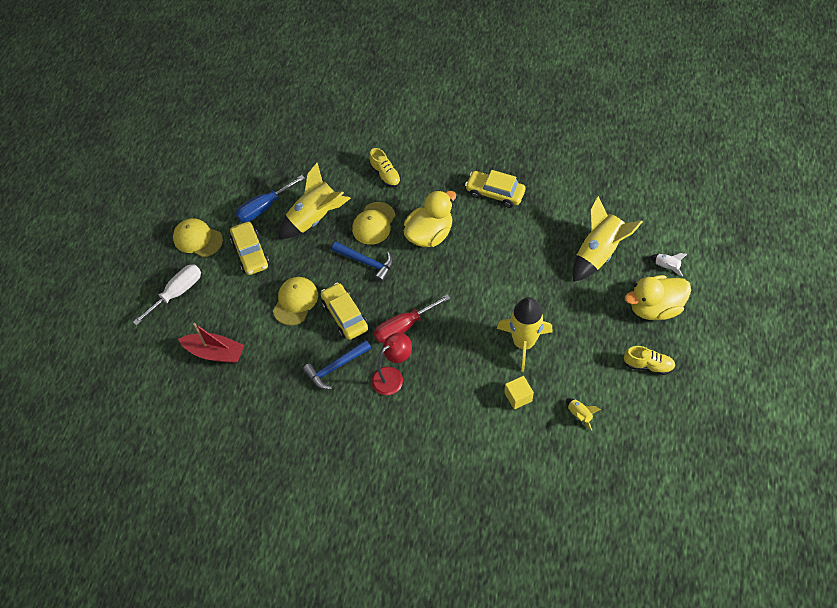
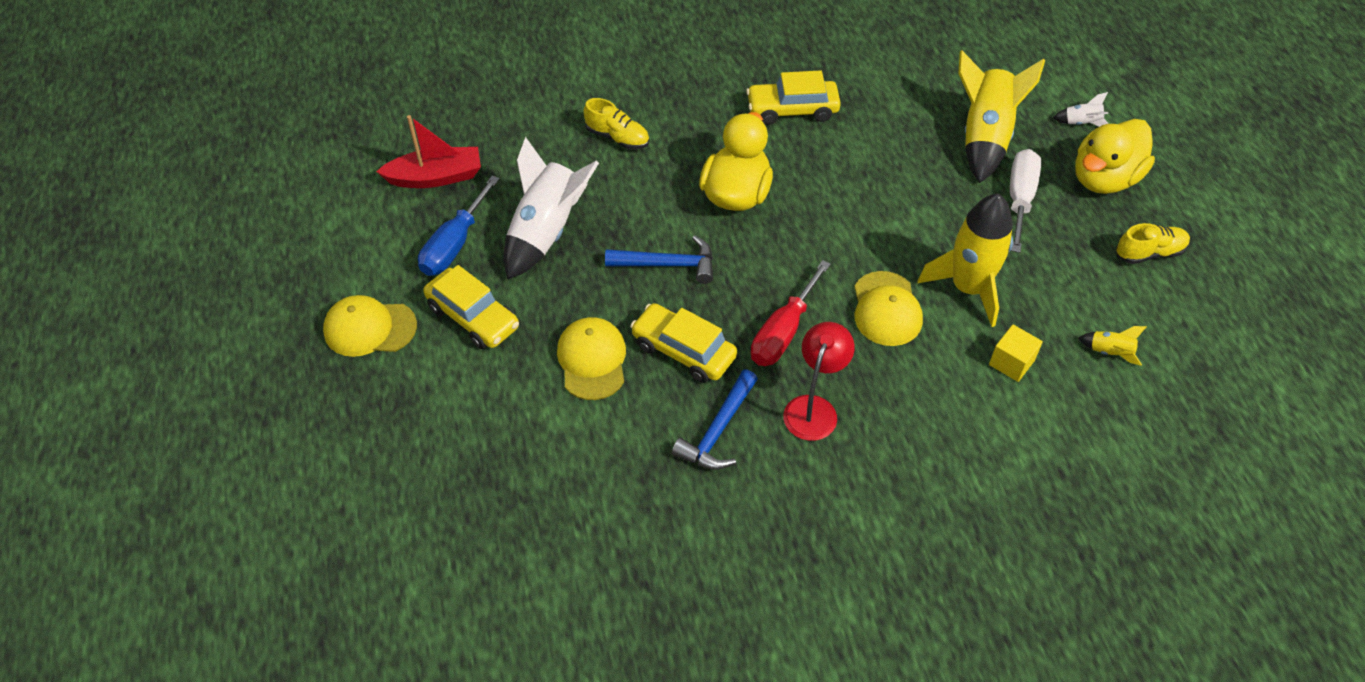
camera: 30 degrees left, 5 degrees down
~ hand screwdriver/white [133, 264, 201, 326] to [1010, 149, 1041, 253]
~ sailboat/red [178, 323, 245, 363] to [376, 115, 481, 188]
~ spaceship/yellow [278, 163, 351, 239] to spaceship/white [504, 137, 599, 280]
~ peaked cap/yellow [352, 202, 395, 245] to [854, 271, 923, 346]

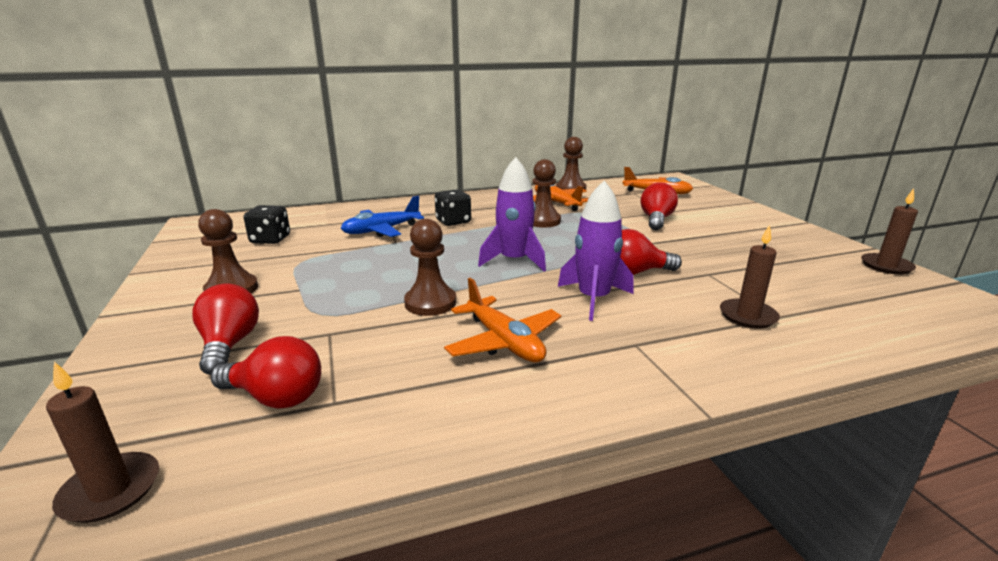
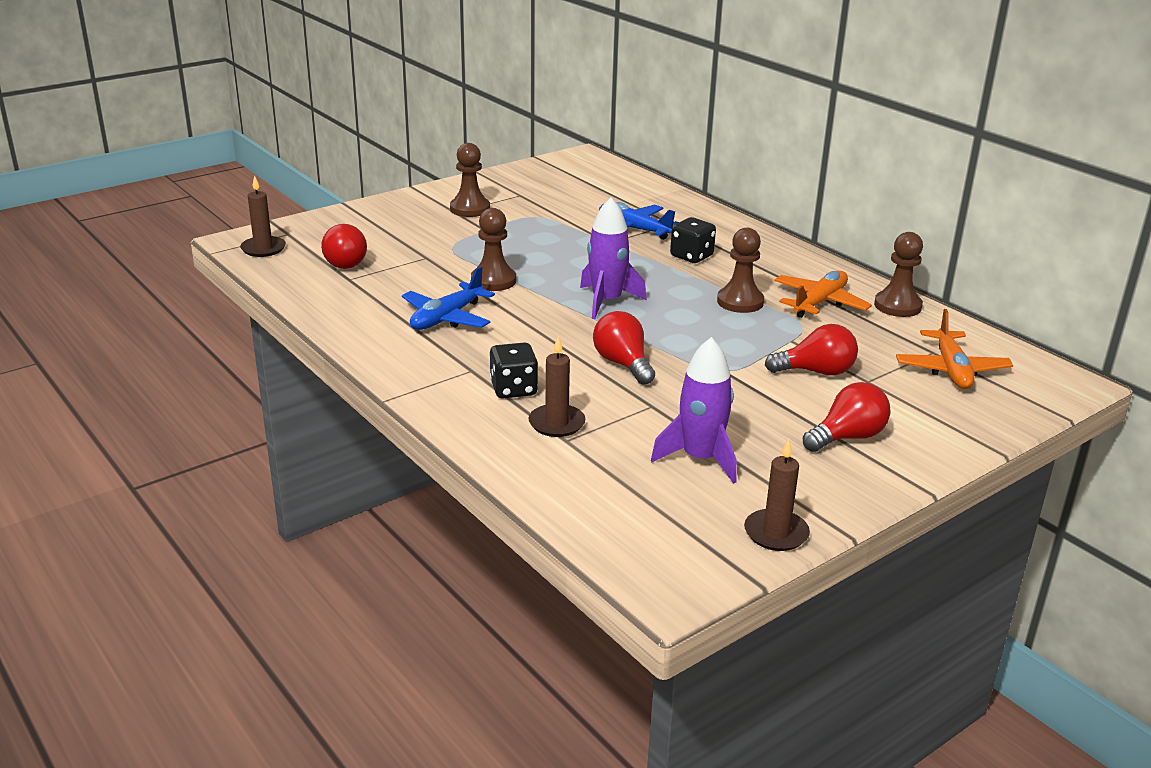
camera: 70 degrees right, 5 degrees up
~ light bulb/red [192, 284, 259, 375] to [803, 382, 891, 452]
~ die/jet-black [244, 205, 290, 244] to [490, 342, 538, 399]
~ aeroplane/orange-coloured [444, 278, 561, 363] to aeroplane/cobalt [402, 266, 495, 330]
~ spaceship/royal purple [558, 180, 634, 321] to [651, 337, 737, 484]

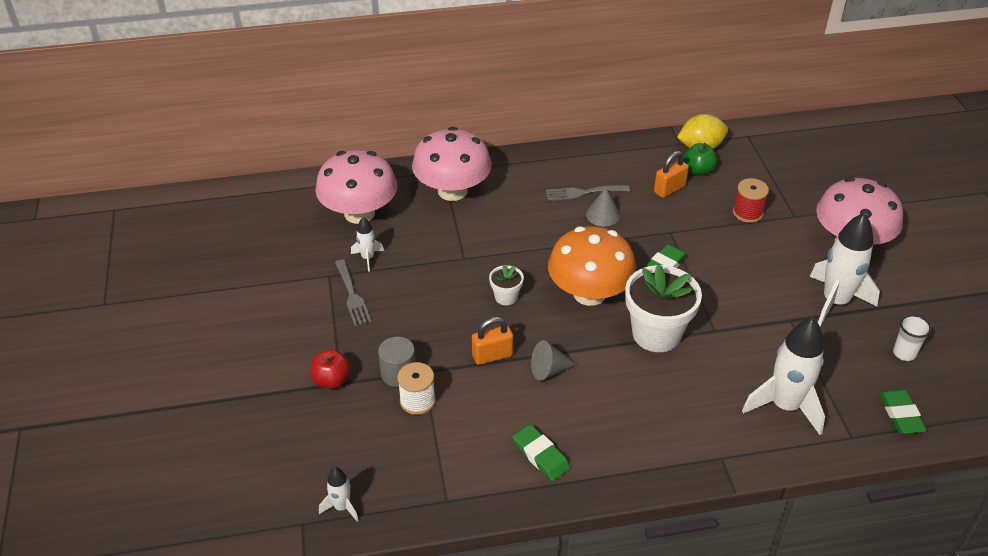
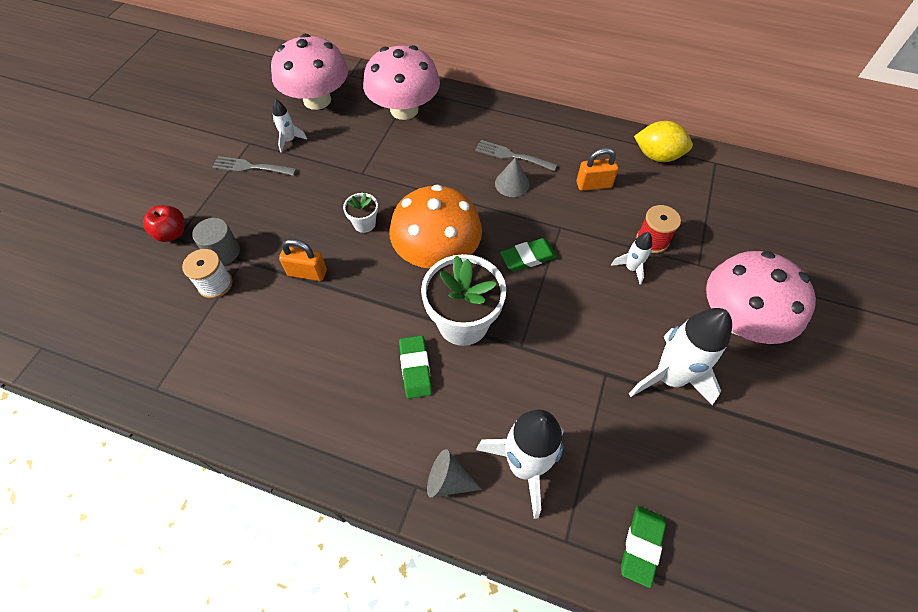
camera: 30 degrees right, 15 degrees up
~ spaceship/white [319, 467, 359, 522] to [611, 232, 652, 285]
~ fork/ash-grey [335, 259, 372, 326] = [212, 156, 296, 176] 90 degrees clockwise
~ pencil eraser/green [513, 424, 570, 481] to [399, 335, 432, 399]
~ cone shape/ash-grey [531, 340, 577, 381] to [427, 449, 482, 498]
- apple/green [683, 143, 717, 176]
- beaker/white [893, 315, 932, 361]

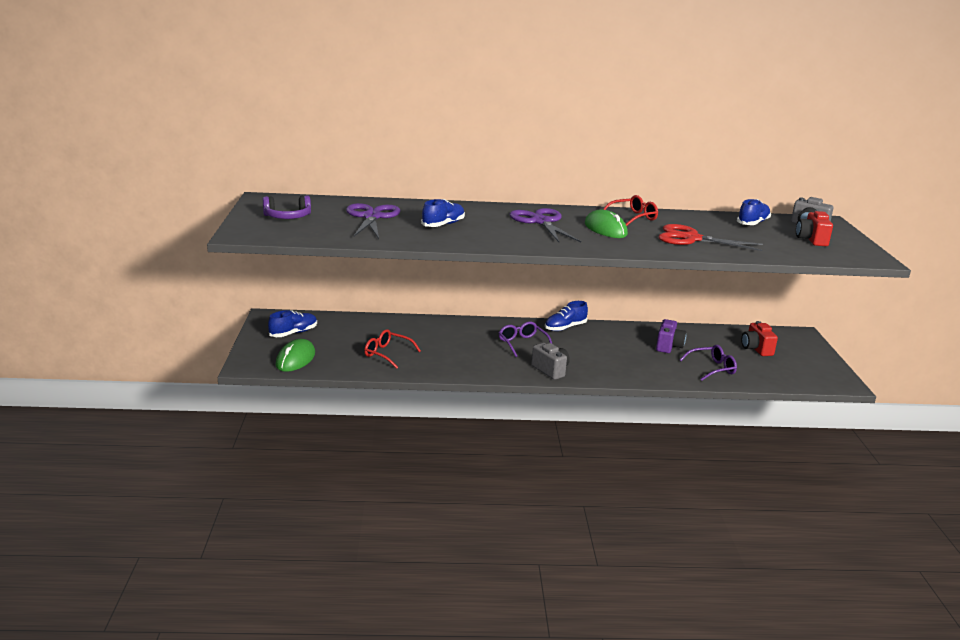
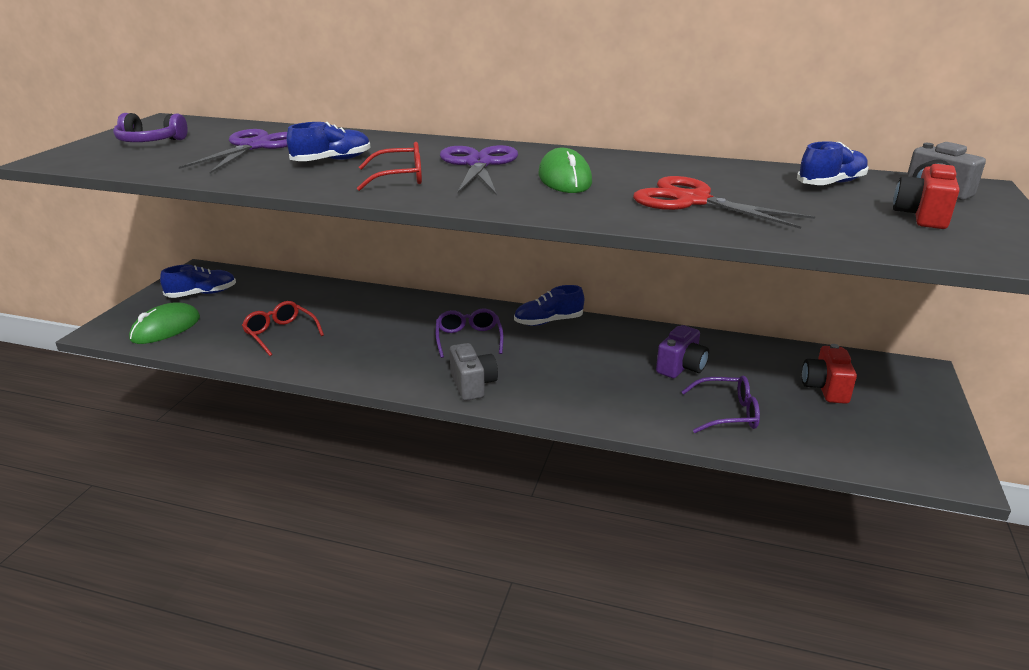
camera: 20 degrees right, 5 degrees up
~ eyeglasses/red [603, 195, 658, 226] to [357, 142, 422, 191]

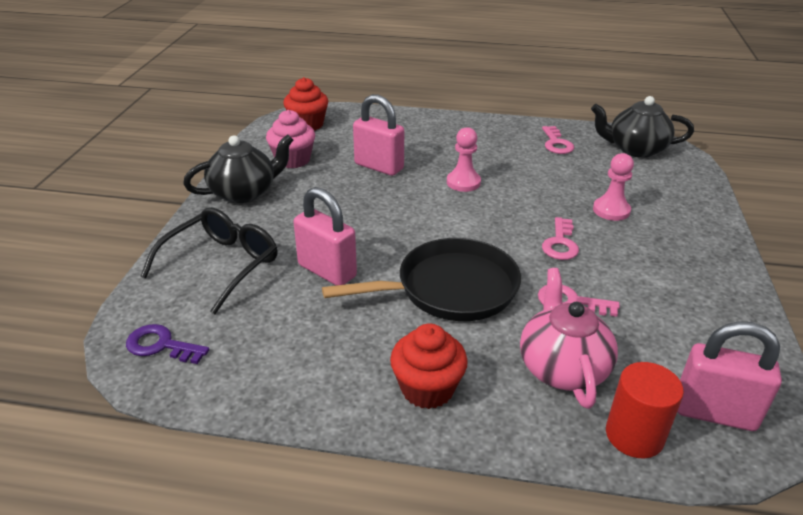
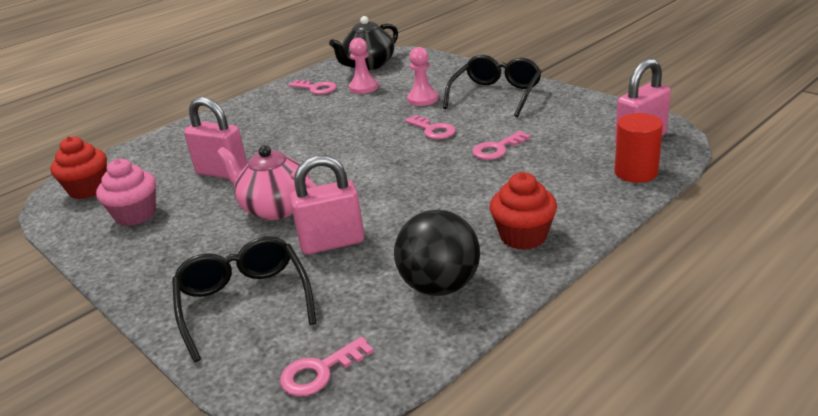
camera: 50 degrees left, 5 degrees down
~ key/royal purple [126, 324, 210, 364] to key/rose-pink [280, 337, 374, 396]
- tea pot/jet-black [183, 134, 293, 203]
- frying pan/jet-black [322, 238, 521, 321]
~ small lock/rose-pink [353, 94, 404, 176] = [184, 97, 247, 179] 45 degrees clockwise
~ chess pawn/rose-pink [447, 127, 481, 192] to [349, 38, 379, 94]
~ tea pot/rose-pink [520, 268, 618, 409] to [217, 145, 317, 220]
+ ball/jet-black [394, 209, 480, 296]
+ eyeglasses/jet-black [443, 55, 542, 117]

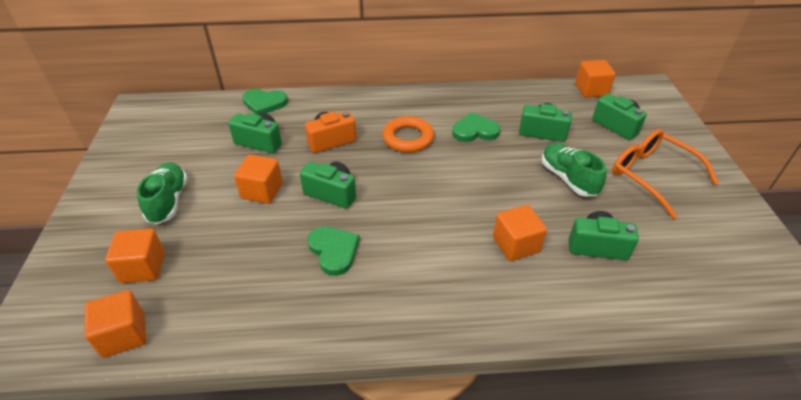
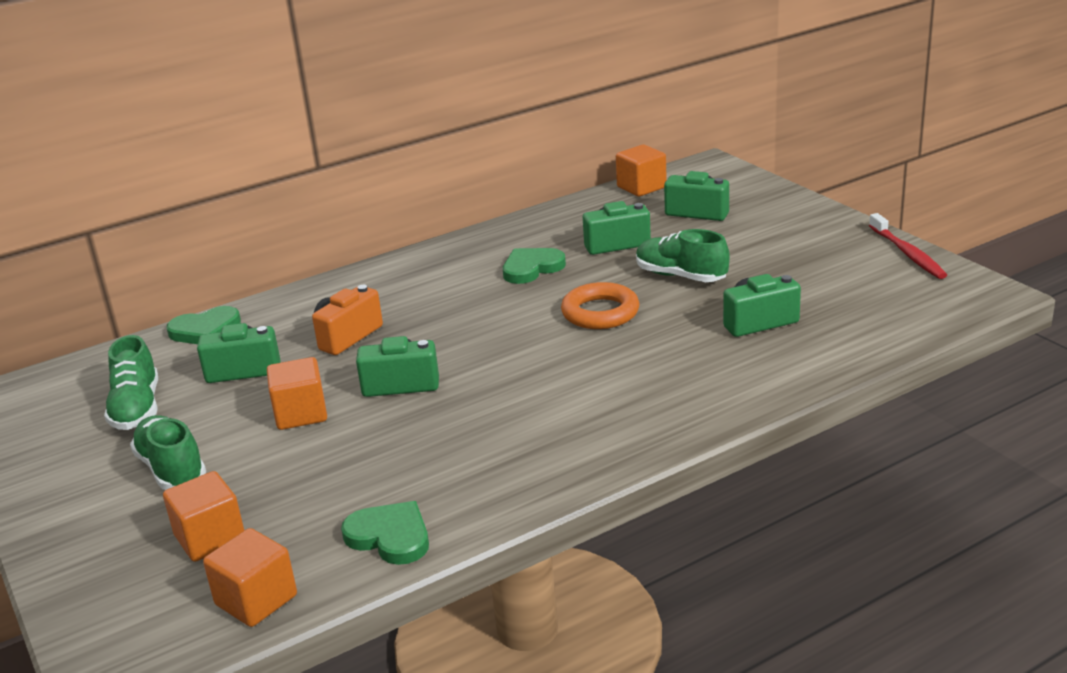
camera: 25 degrees left, 15 degrees down
~ heart shape/green [307, 227, 360, 276] to [341, 501, 429, 565]
~ torus/orange-coloured [382, 116, 434, 153] to [561, 282, 639, 329]
- solid cube/orange-coloured [493, 205, 547, 261]
- eyeglasses/orange-coloured [612, 129, 719, 219]
+ sneaker/green [104, 335, 158, 430]
+ toothbrush/red [869, 213, 947, 279]

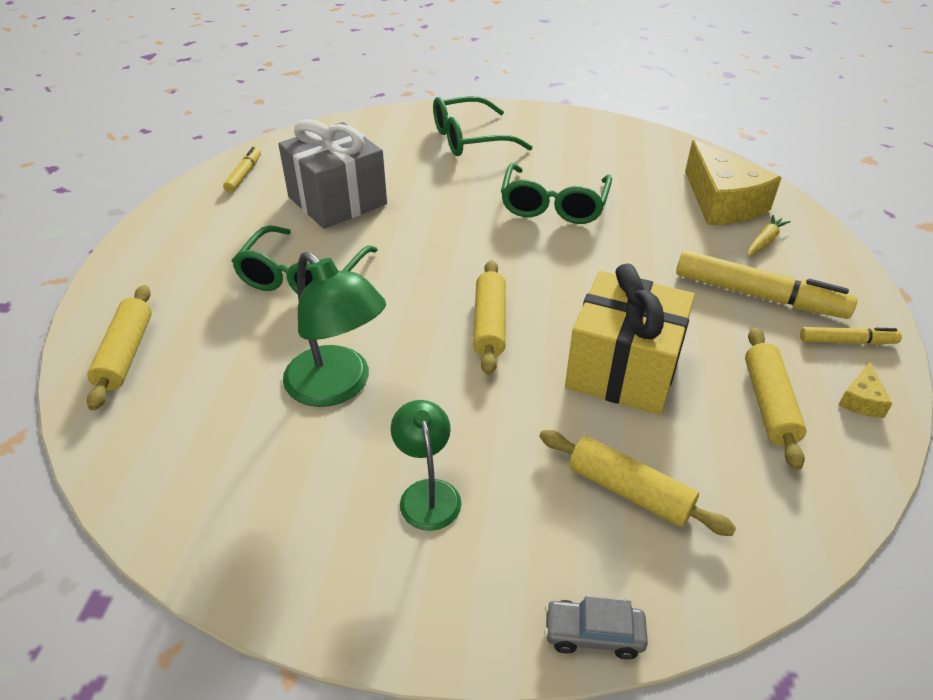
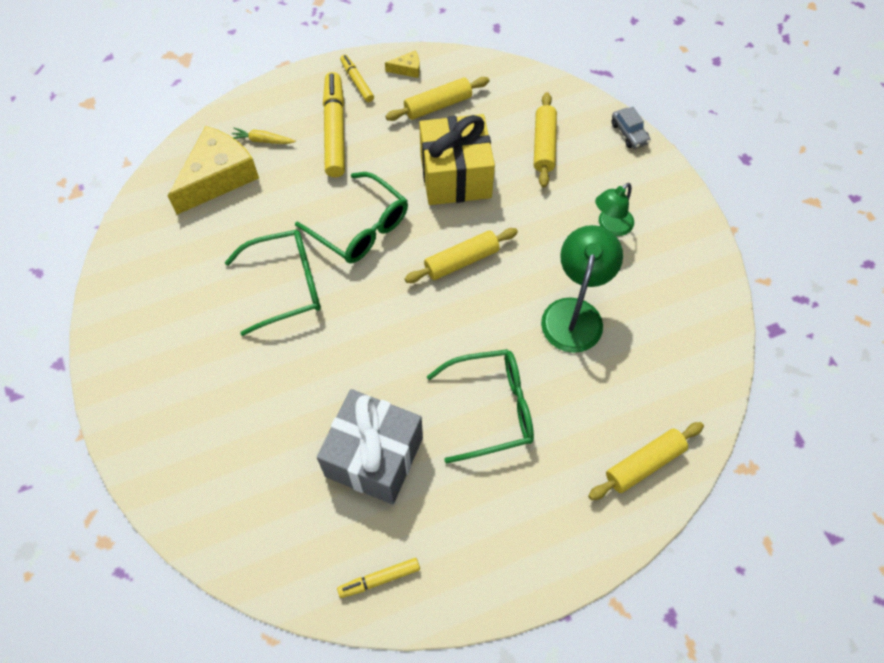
camera: 120 degrees left, 20 degrees up
~ eyeglasses/green [433, 96, 532, 156] to [295, 172, 408, 263]

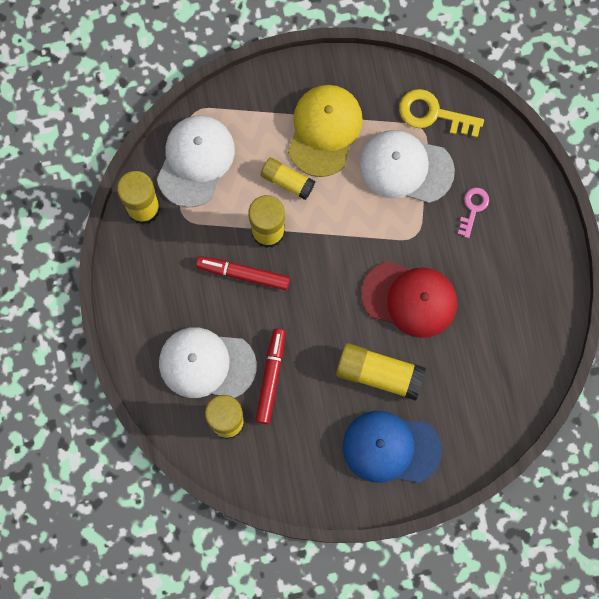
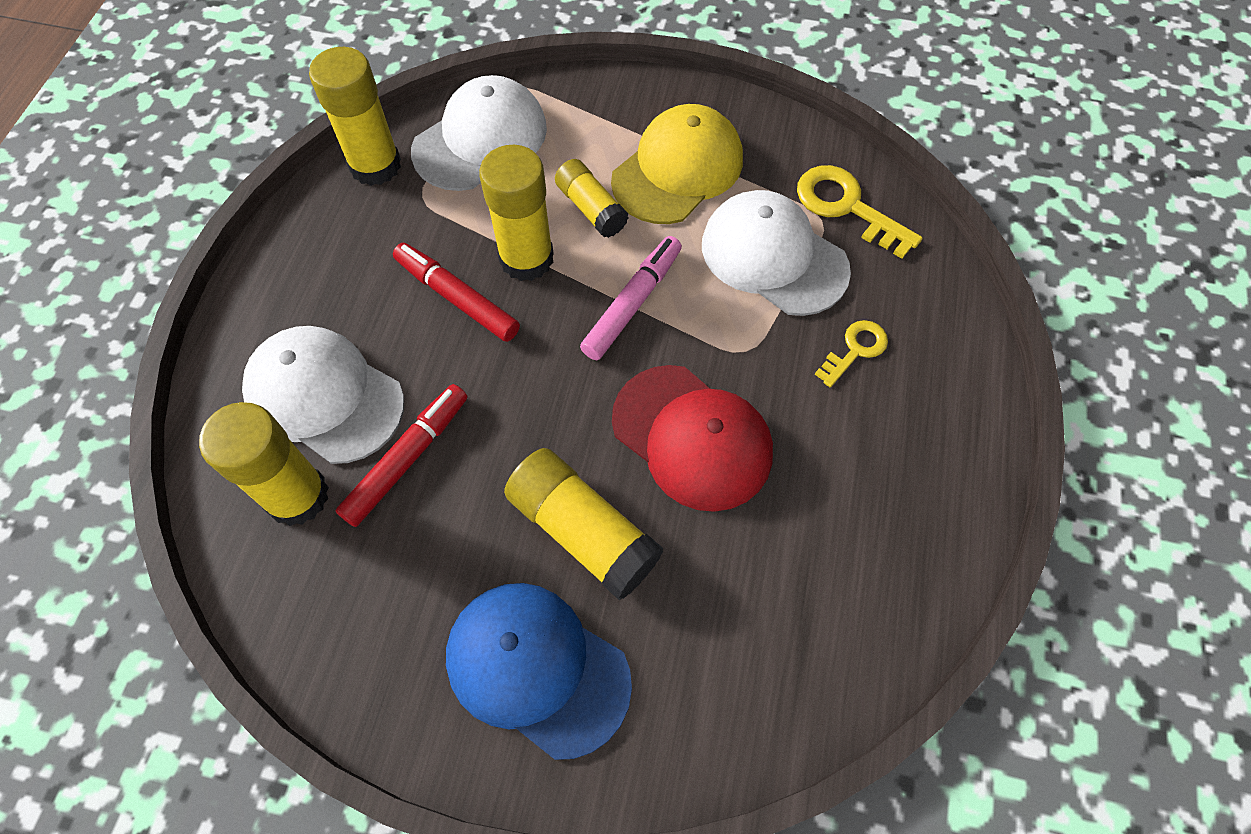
camera: 25 degrees right, 15 degrees down
~ key/rose-pink [458, 188, 489, 238] to key/yellow [815, 320, 888, 387]
+ marker/rose-pink [580, 236, 682, 360]

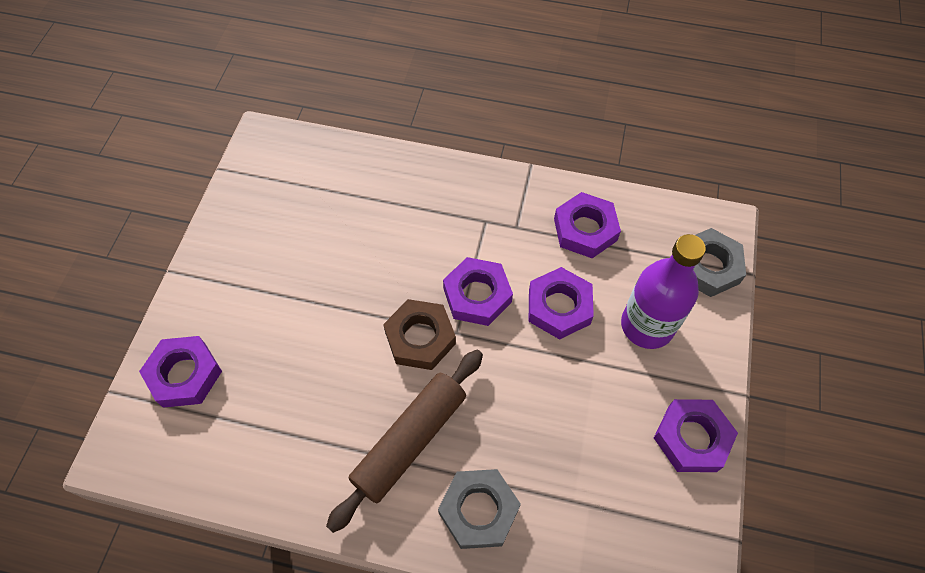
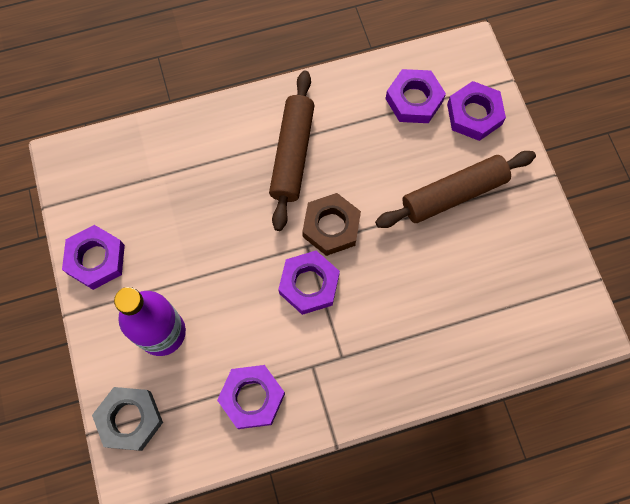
camera: 150 degrees right, 10 degrees up
- nut/ash-grey [438, 469, 521, 549]
~ nut/royal purple [529, 267, 594, 340] to [386, 69, 446, 123]
+ pastry roller/russet [375, 151, 536, 228]

